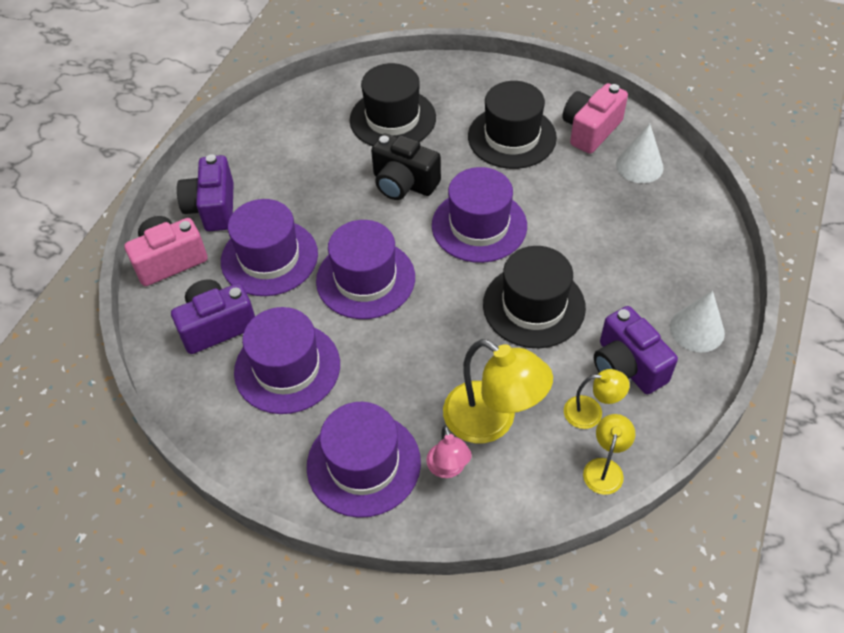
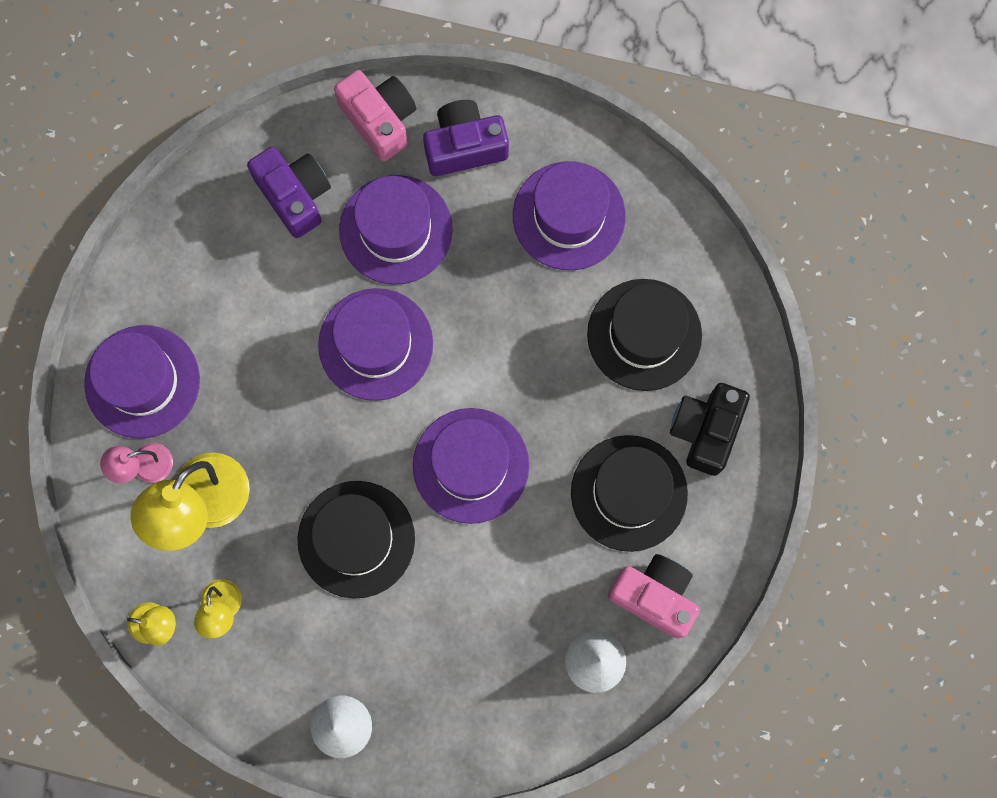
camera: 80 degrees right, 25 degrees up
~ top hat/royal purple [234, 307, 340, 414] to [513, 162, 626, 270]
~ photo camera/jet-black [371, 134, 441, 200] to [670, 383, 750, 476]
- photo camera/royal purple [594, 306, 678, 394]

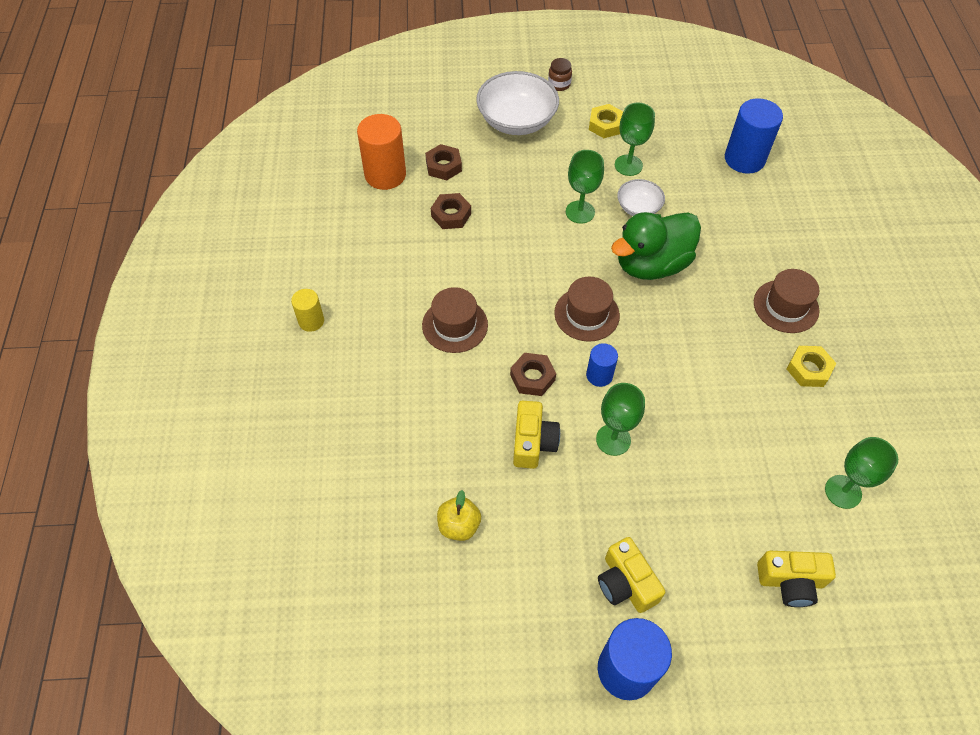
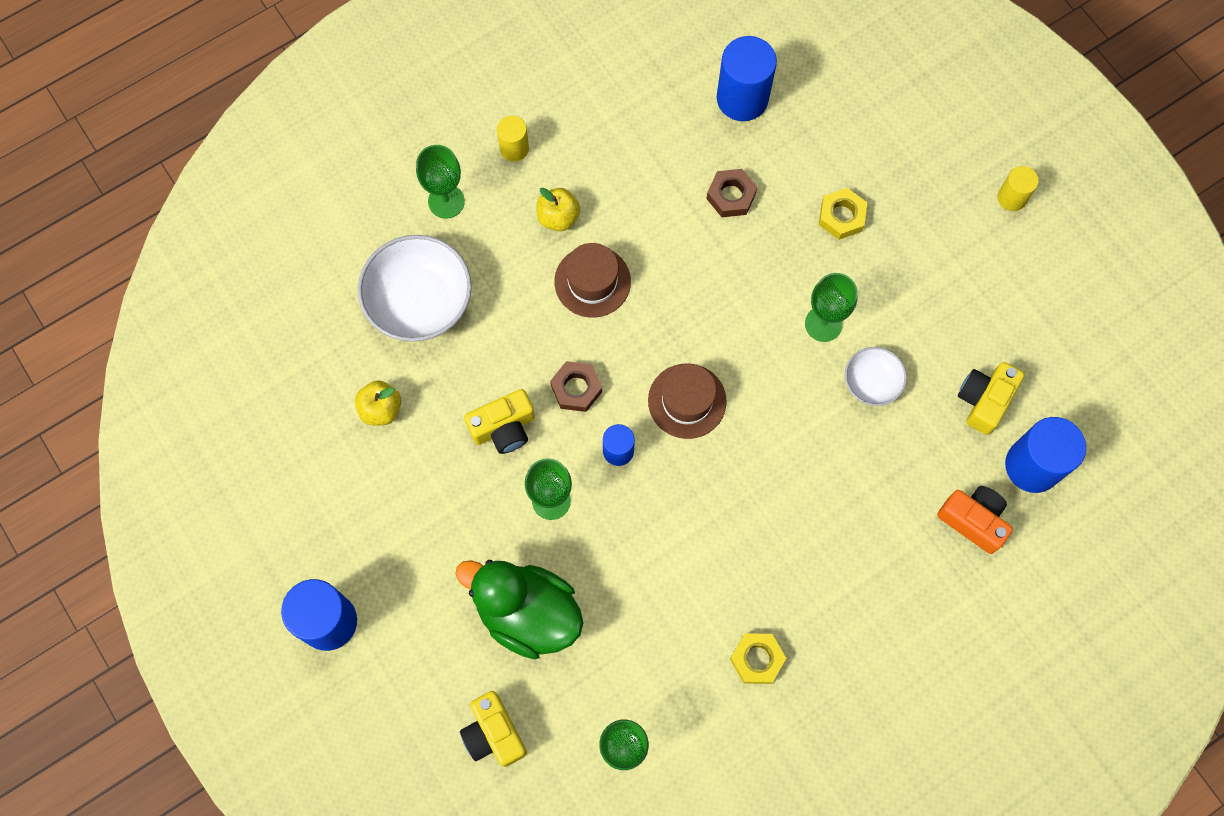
camera: 60 degrees right, 15 degrees up
~ solid cylinder/orange-coloured [357, 114, 406, 190] to solid cylinder/cobalt [717, 36, 777, 121]
- nut/russet [425, 144, 462, 180]
~ deep dish/white [476, 71, 559, 135] to [358, 235, 472, 342]
~ jam jar/russet [548, 58, 572, 91] to solid cylinder/yellow [998, 166, 1039, 211]
~ nut/yellow [589, 104, 623, 138] to [819, 188, 867, 240]
~ photo camera/yellow [598, 537, 665, 613] to [958, 362, 1024, 435]
~ duck/green [611, 212, 701, 280] to [455, 560, 583, 659]
~ goblet/green [615, 103, 655, 176] to [416, 145, 465, 218]
- top hat/russet [754, 269, 820, 333]
+ apple/yellow [536, 188, 580, 231]
+ photo camera/orange-coloured [937, 486, 1013, 554]

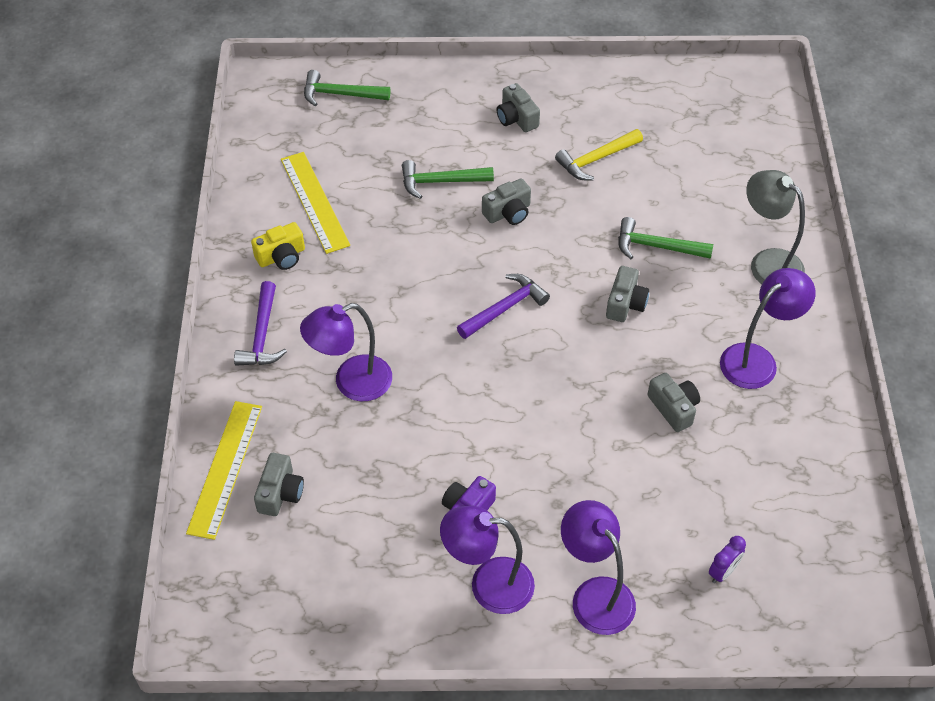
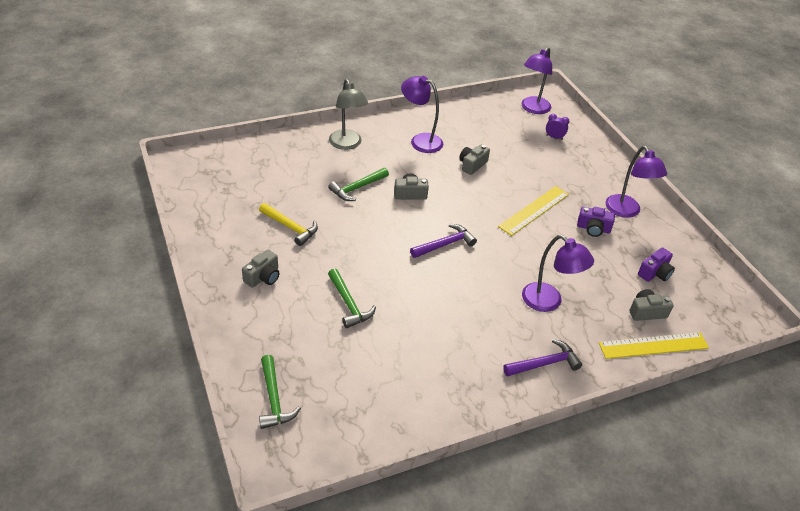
camera: 115 degrees left, 10 degrees down
- photo camera/yellow [251, 222, 305, 270]
~ ruler/yellow [281, 152, 350, 254] to [498, 186, 569, 236]
~ carpenter's hammer/royal purple [457, 274, 550, 339] = [410, 224, 477, 258] 120 degrees clockwise
- photo camera/ash-grey [482, 178, 531, 225]
~ desk lamp/royal purple [561, 500, 636, 635] to [521, 47, 552, 114]
~ carpenter's hammer/green [618, 217, 713, 259] = [328, 168, 389, 201] 60 degrees clockwise
~ desk lamp/ash-grey [746, 170, 805, 284] = [329, 79, 368, 150] 45 degrees counterclockwise
+ photo camera/royal purple [638, 248, 675, 282]

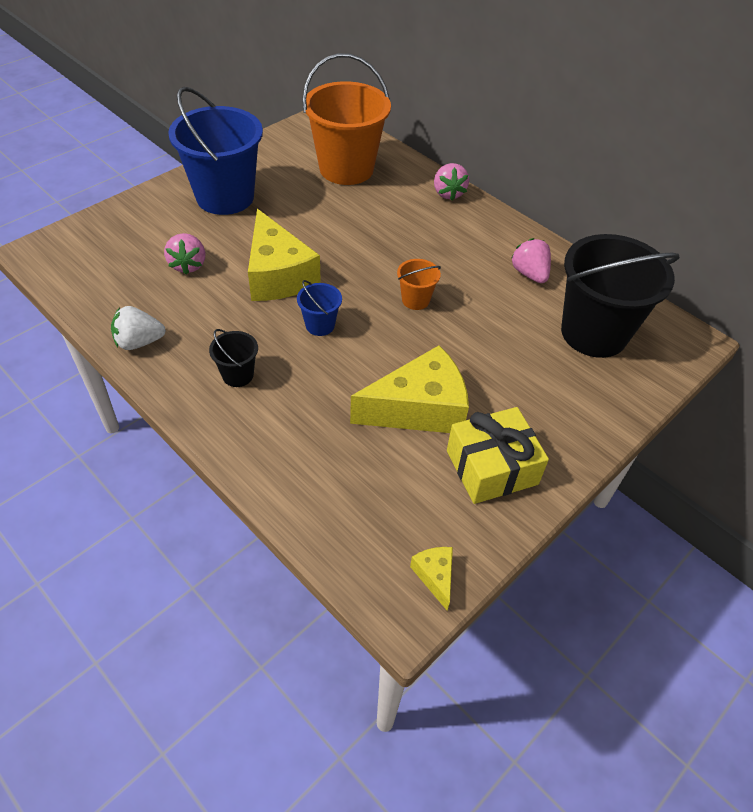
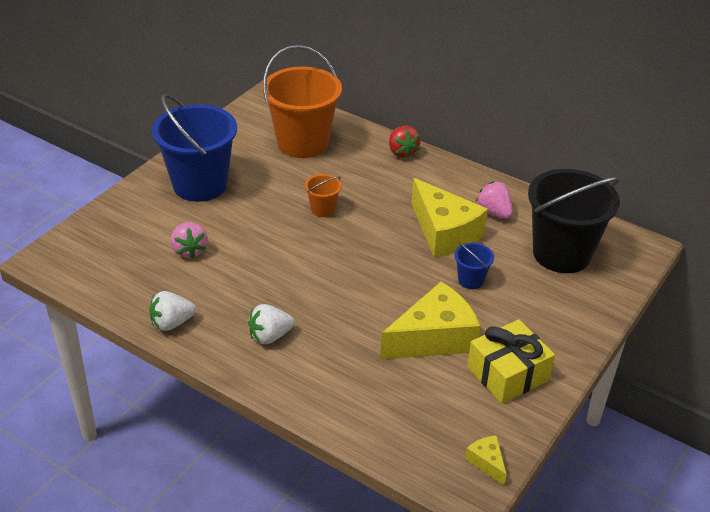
camera: 10 degrees left, 10 degrees down
~ bucket/jet-black [209, 329, 258, 387] to strawberry/white [248, 304, 295, 344]
~ cheese wedge/yellow [248, 209, 321, 301] to [411, 178, 488, 257]
~ bucket/cobalt [297, 280, 342, 336] to [455, 242, 494, 289]
~ bucket/orange-coloured [397, 259, 441, 310] to [305, 174, 342, 217]
~ strawberry/rose-pink [434, 163, 469, 200] to strawberry/red [389, 126, 421, 158]

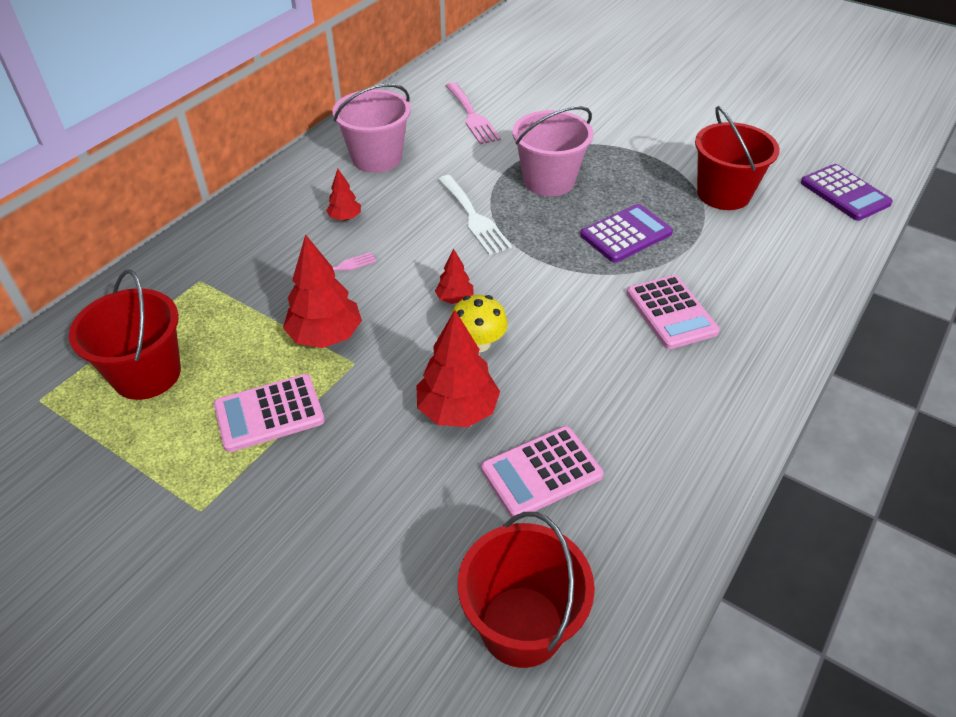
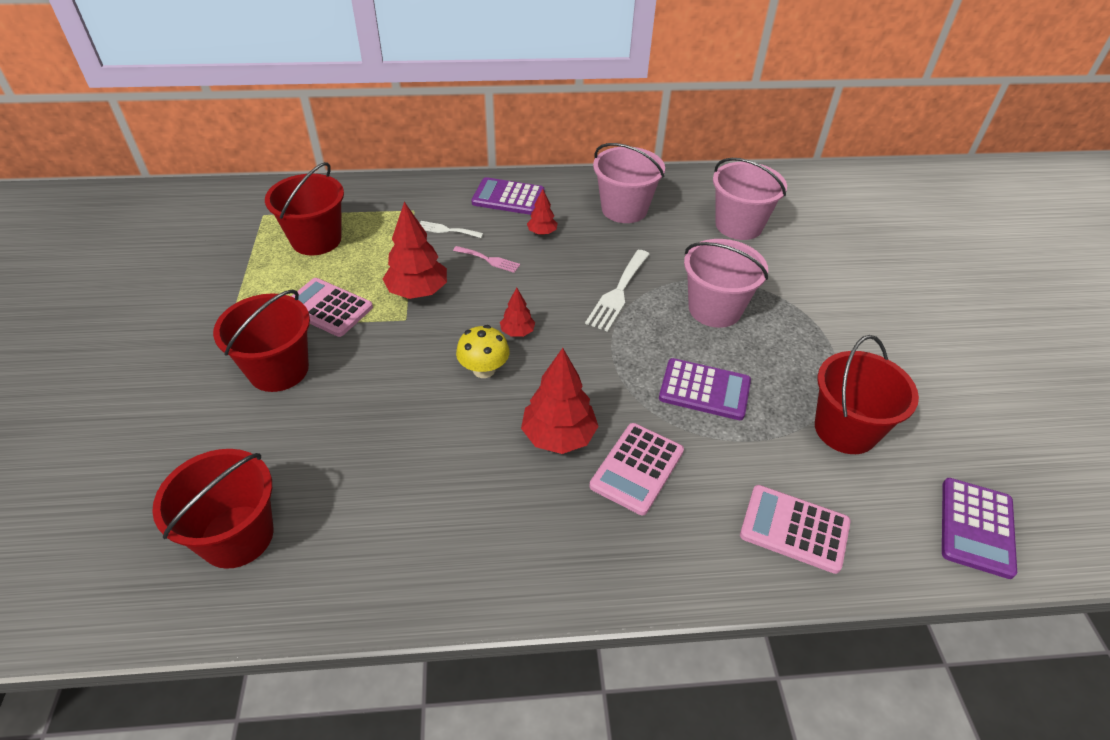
camera: 50 degrees right, 0 degrees up
~ fir tree/red [416, 310, 500, 427] to [521, 348, 599, 454]
~ fork/rose-pink [446, 82, 501, 144] to bucket/rose-pink [713, 158, 787, 240]
~ adding machine/rose-pink [481, 426, 603, 517] to [740, 485, 851, 574]
+ bucket/red [213, 290, 310, 392]
+ fork/white [420, 221, 484, 238]
+ adding machine/royal purple [471, 177, 545, 215]

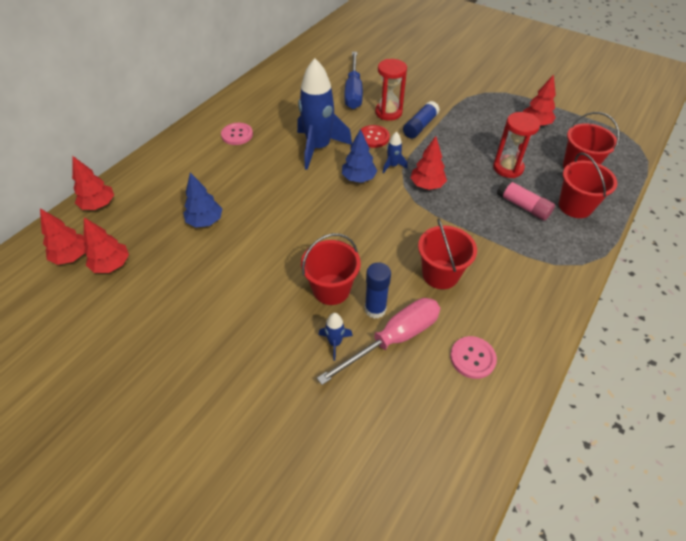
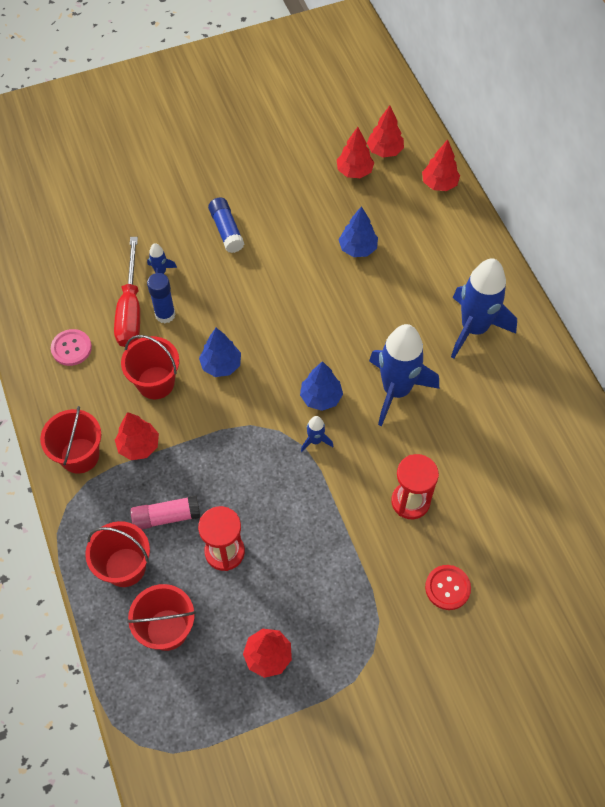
camera: 125 degrees right, 10 degrees up
~ sewing button/rose-pink [221, 123, 253, 145] to spaceship/cobalt [451, 258, 517, 359]
~ bucket/red [301, 233, 361, 305] to [40, 406, 102, 474]
~ hand screwdriver/rose-pink [317, 298, 440, 385] to hand screwdriver/red [114, 237, 140, 347]
- hand screwdriver/cobalt [344, 52, 363, 109]
~ sewing button/red [361, 125, 390, 148] to [425, 565, 471, 610]
~ stick of glue/cobalt [403, 101, 440, 139] to [208, 197, 245, 253]
~ fir tree/red [410, 136, 447, 190] to [115, 412, 159, 460]
+ fir tree/cobalt [199, 328, 241, 377]

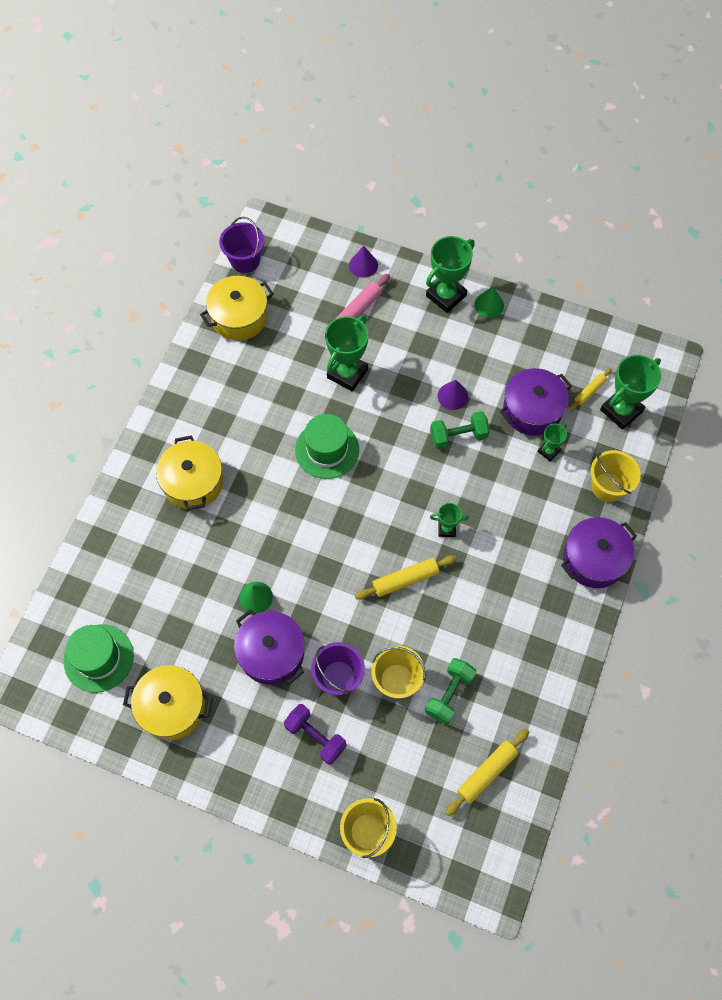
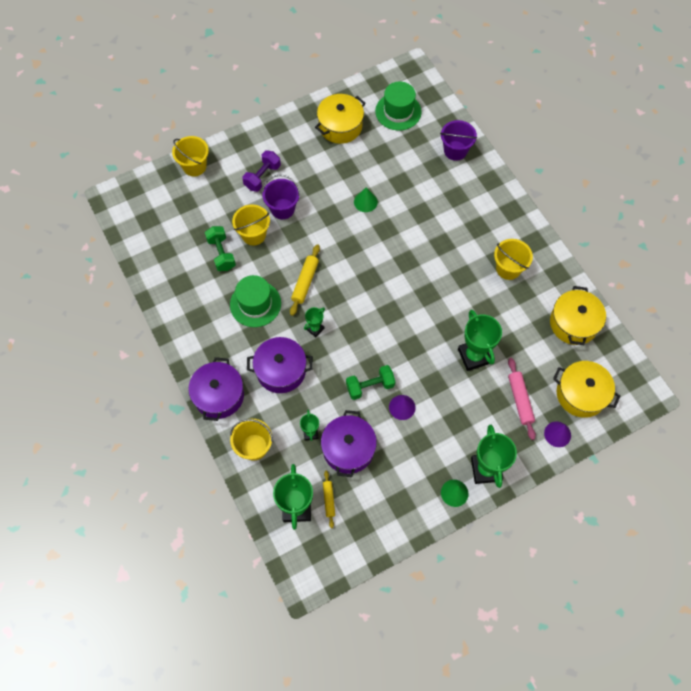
camera: 130 degrees right, 0 degrees up
~ stockpot/yellow [156, 435, 224, 510] to [553, 361, 620, 418]
~ bucket/royal purple [219, 217, 265, 273] to [440, 120, 477, 161]
~ stockpot/royal purple [234, 609, 305, 685] to [247, 337, 313, 393]
~ dumbbell/royal purple [284, 704, 346, 765] = [242, 151, 281, 192] 45 degrees counterclockwise
~ top hat/green [295, 414, 359, 479] to [230, 275, 281, 327]
~ dumbbell/green [430, 411, 490, 449] = [346, 365, 395, 400] 45 degrees clockwise
- pastry roller/yellow [445, 729, 529, 816]
+ bucket/yellow [494, 239, 533, 280]

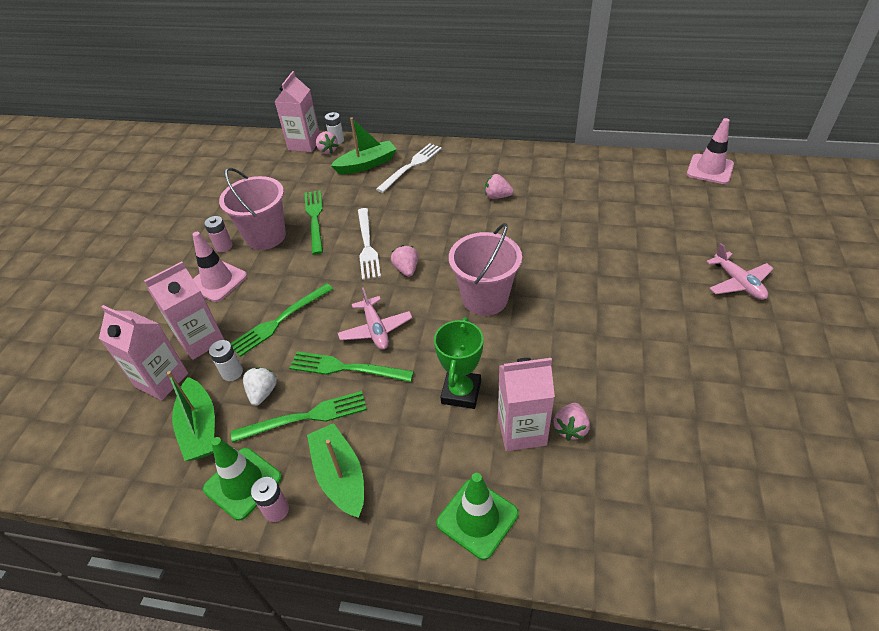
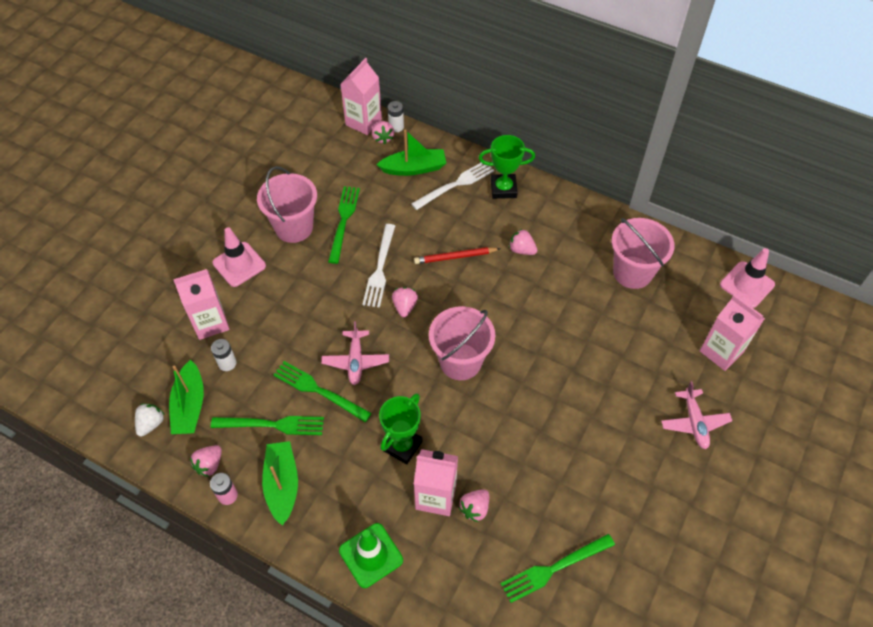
camera: 15 degrees right, 10 degrees up
~ milk carton/rose-pink [99, 305, 188, 401] to [700, 294, 765, 371]
~ safety cone/green [203, 437, 282, 521] to strawberry/rose-pink [190, 445, 222, 477]
- battery/rose-pink [204, 216, 233, 252]
~ fork/green [230, 283, 333, 357] to [501, 534, 615, 603]
~ strawberry/white [243, 367, 277, 406] to [135, 403, 165, 437]
+ lead pencil/red [414, 247, 500, 264]
+ prize cup/green [479, 135, 535, 199]
+ bucket/rose-pink [611, 218, 675, 289]

